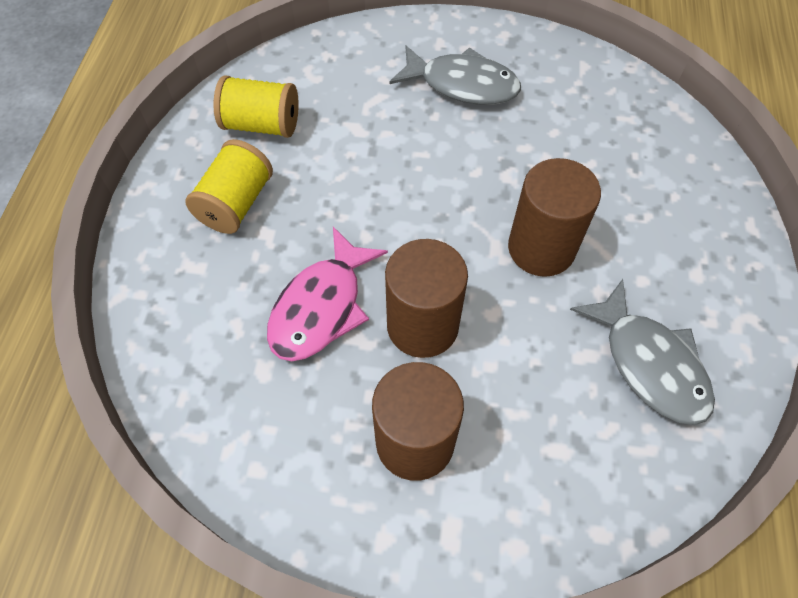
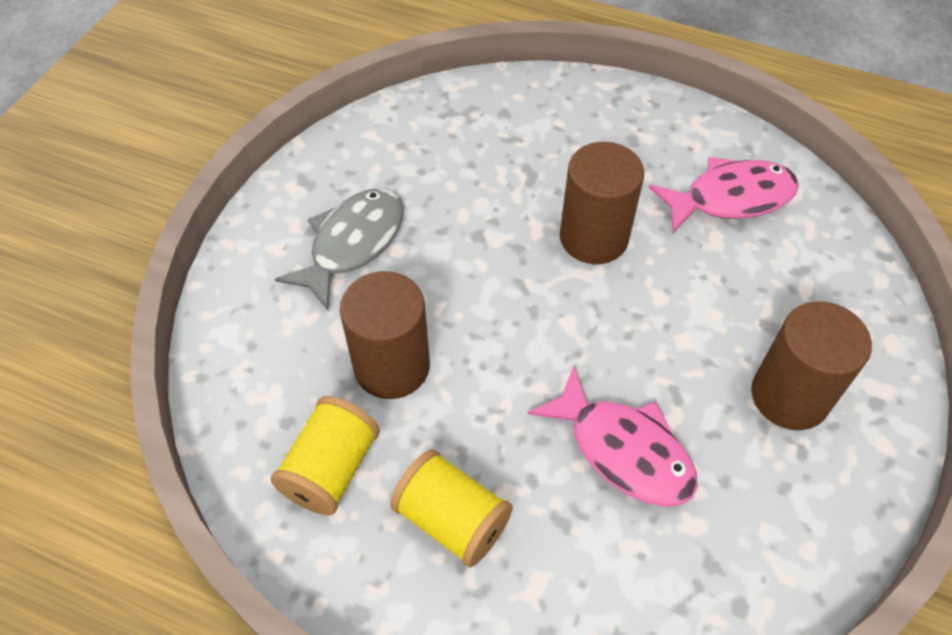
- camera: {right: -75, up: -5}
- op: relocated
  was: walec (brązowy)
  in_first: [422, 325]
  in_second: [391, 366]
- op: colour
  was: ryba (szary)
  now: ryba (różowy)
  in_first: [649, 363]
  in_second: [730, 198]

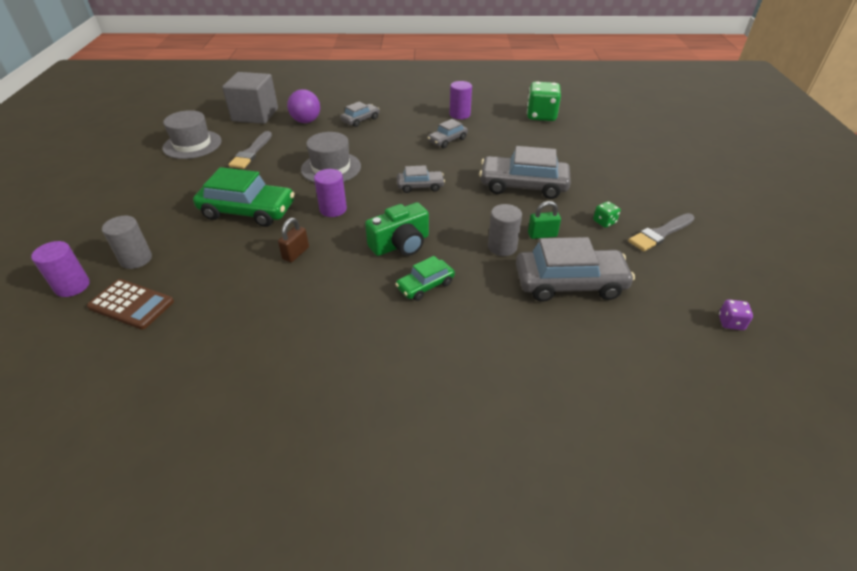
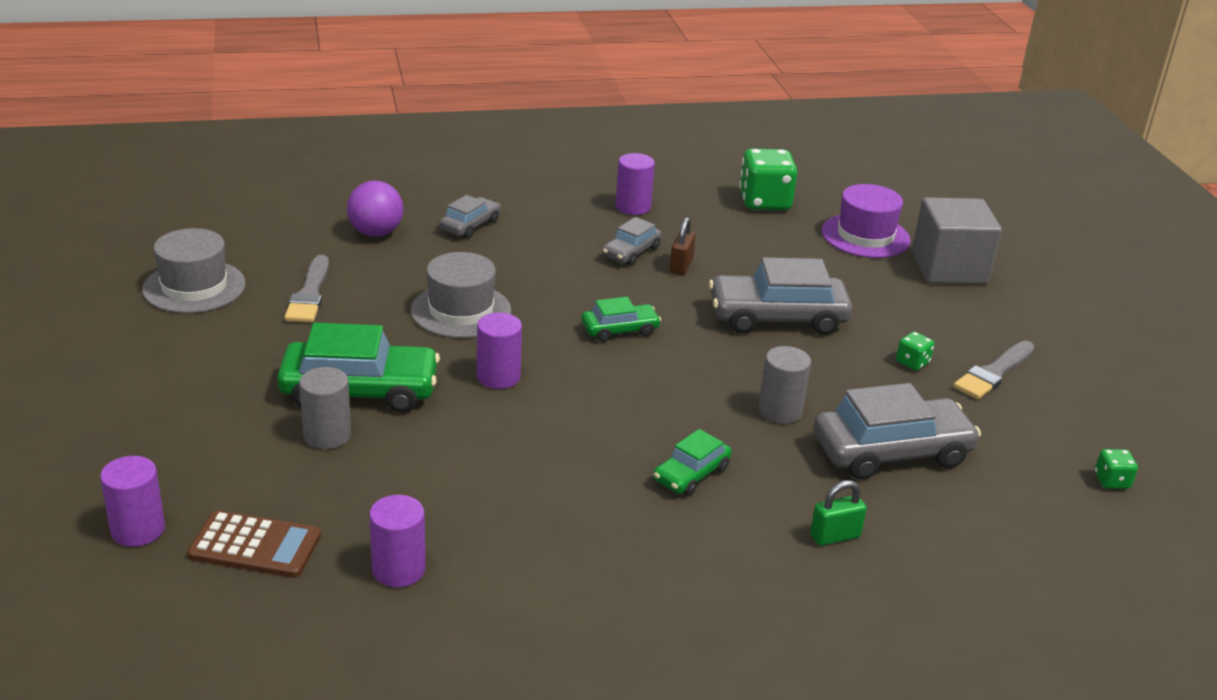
- camera: {right: -15, up: -10}
- op: missing
  was: aparat fotograficzny (zielony)
  in_first: [401, 244]
- op: appeared
  now: walec (fioletowy)
  in_second: [398, 570]
- op: appeared
  now: kapelusz (fioletowy)
  in_second: [865, 236]
- op: relocated
  was: walec (szary)
  in_first: [136, 259]
  in_second: [327, 435]
- op: relocated
  was: sześcian (szary)
  in_first: [255, 115]
  in_second: [949, 268]
- op: relocated
  was: kłódka (brązowy)
  in_first: [296, 253]
  in_second: [681, 266]
- op: relocated
  was: kłódka (zielony)
  in_first: [542, 235]
  in_second: [835, 536]
- op: colour
  was: samochód (szary)
  now: samochód (zielony)
  in_first: [420, 186]
  in_second: [620, 330]
- op: colour
  was: kostka do gry (fioletowy)
  now: kostka do gry (zielony)
  in_first: [730, 322]
  in_second: [1111, 481]

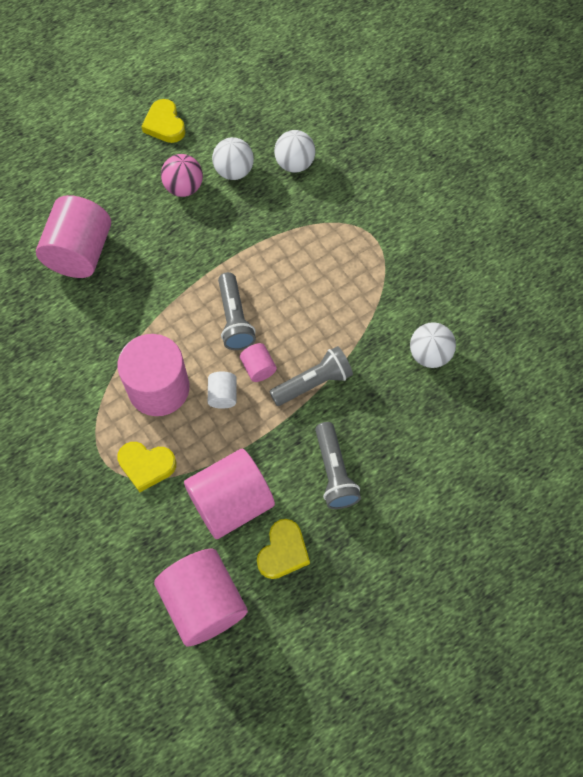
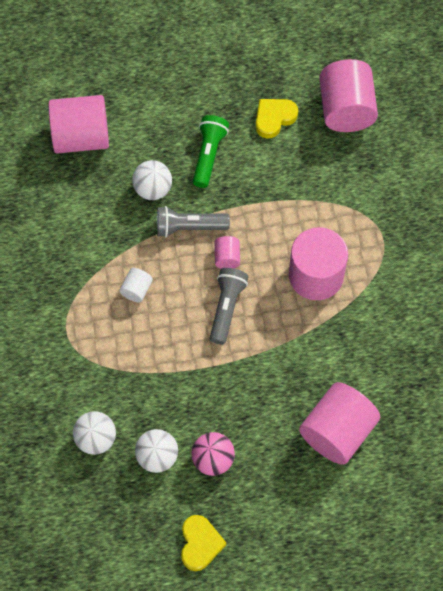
- camera: {right: -155, up: 0}
- op: missing
  was: serce (żółty)
  in_first: [146, 466]
- op: relocated
  was: walec (różowy)
  in_first: [231, 502]
  in_second: [81, 137]
- op: relocated
  was: walec (biały)
  in_first: [223, 395]
  in_second: [136, 290]
- op: relocated
  was: piłka (biały)
  in_first: [429, 355]
  in_second: [153, 189]
- op: colour
  was: latarka (szary)
  now: latarka (zielony)
  in_first: [334, 472]
  in_second: [208, 155]

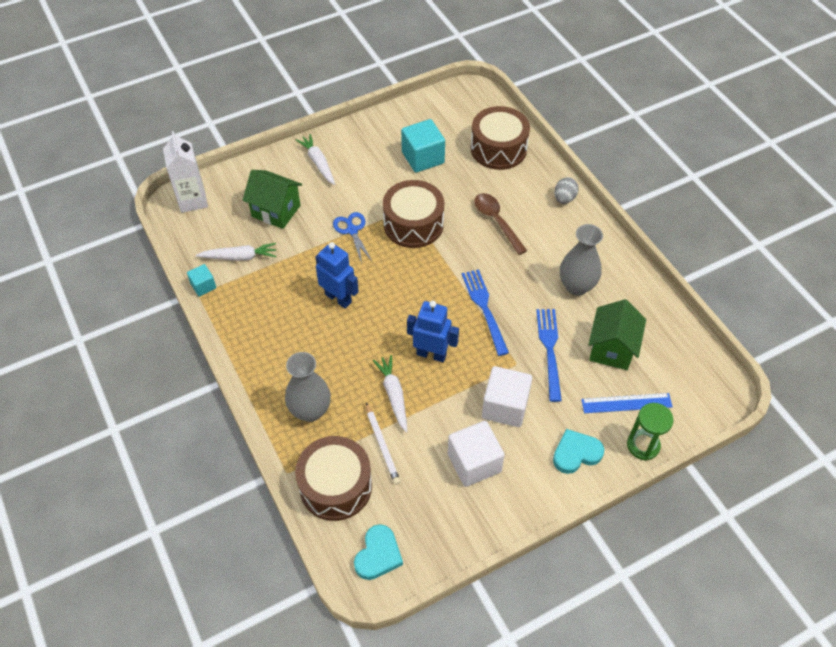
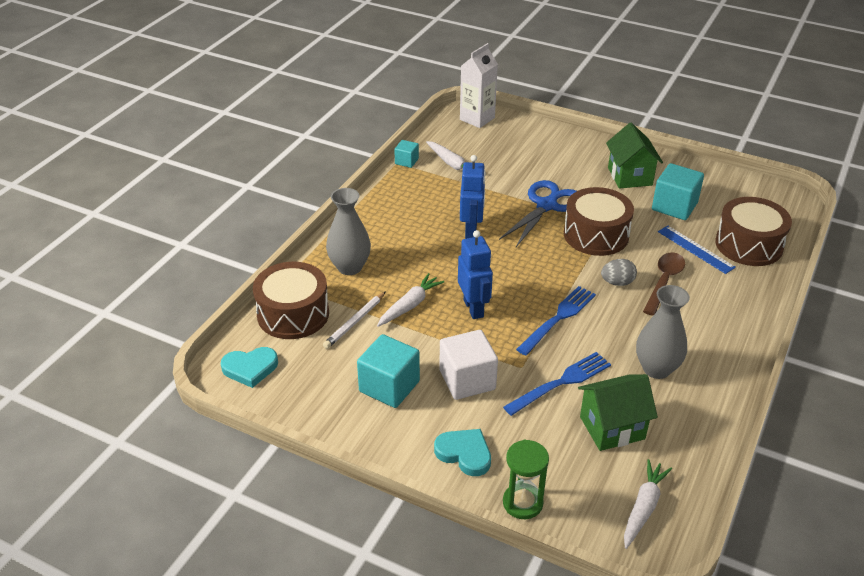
- camera: {right: 55, up: -15}
- op: relocated
  was: domek (zielony)
  in_first: [276, 211]
  in_second: [630, 176]
- op: relocated
  was: marchewka (biały)
  in_first: [318, 163]
  in_second: [643, 508]
- op: relocated
  was: jajko (szary)
  in_first: [564, 198]
  in_second: [617, 282]
- op: relocated
  was: linijka (niebieski)
  in_first: [626, 403]
  in_second: [695, 249]
- op: colour
  was: sześcian (biały)
  now: sześcian (turkusowy)
  in_first: [474, 463]
  in_second: [389, 386]
- op: size
  was: nożyczki (niebieski)
  in_first: [352, 230]
  in_second: [547, 205]
  ratio: 1.64

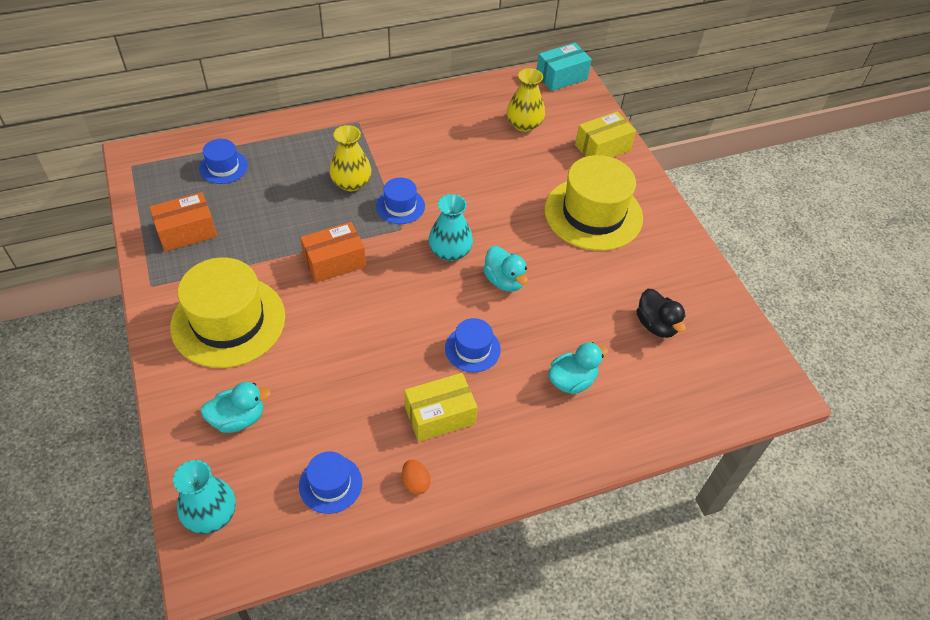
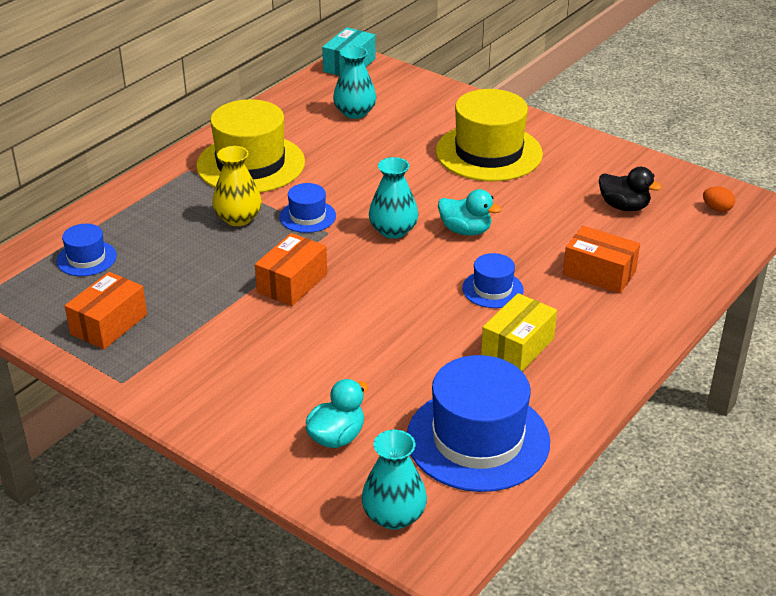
- camera: {right: -30, up: -15}
- op: missing
  was: pudełko (żółty)
  in_first: [602, 148]
- op: relocated
  was: kapelusz (żółty)
  in_first: [228, 321]
  in_second: [250, 164]
- op: relocated
  was: jajko (pomarańczowy)
  in_first: [415, 483]
  in_second: [717, 209]
- op: exchanged
  was: kaczka (turkusowy)
  now: pudełko (pomarańczowy)
  in_first: [572, 381]
  in_second: [599, 273]
- op: colour
  was: wazon (żółty)
  now: wazon (turkusowy)
  in_first: [524, 124]
  in_second: [355, 112]
- op: size
  was: kapelusz (niebieski)
  in_first: [330, 484]
  in_second: [478, 439]
  ratio: 2.03

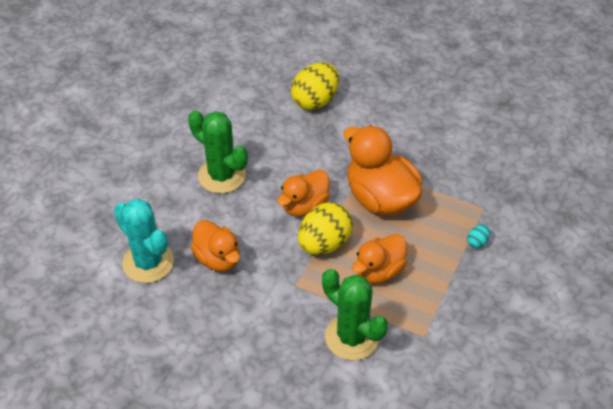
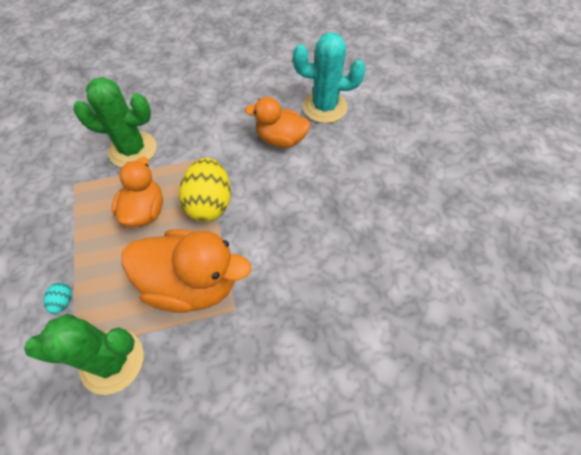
- camera: {right: 140, up: 10}
- op: missing
  was: kaczka (pomarańczowy)
  in_first: [304, 206]
- op: missing
  was: jajko (żółty)
  in_first: [315, 101]
- op: relocated
  was: kaktus (zielony)
  in_first: [221, 176]
  in_second: [112, 361]

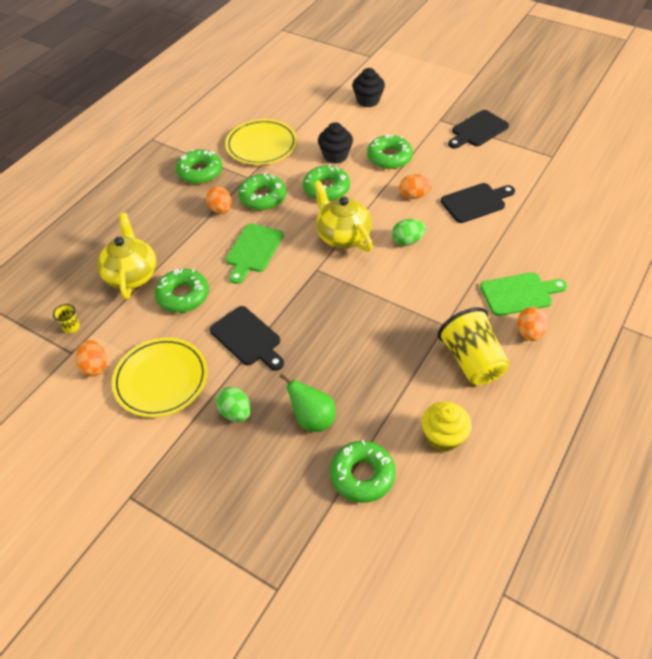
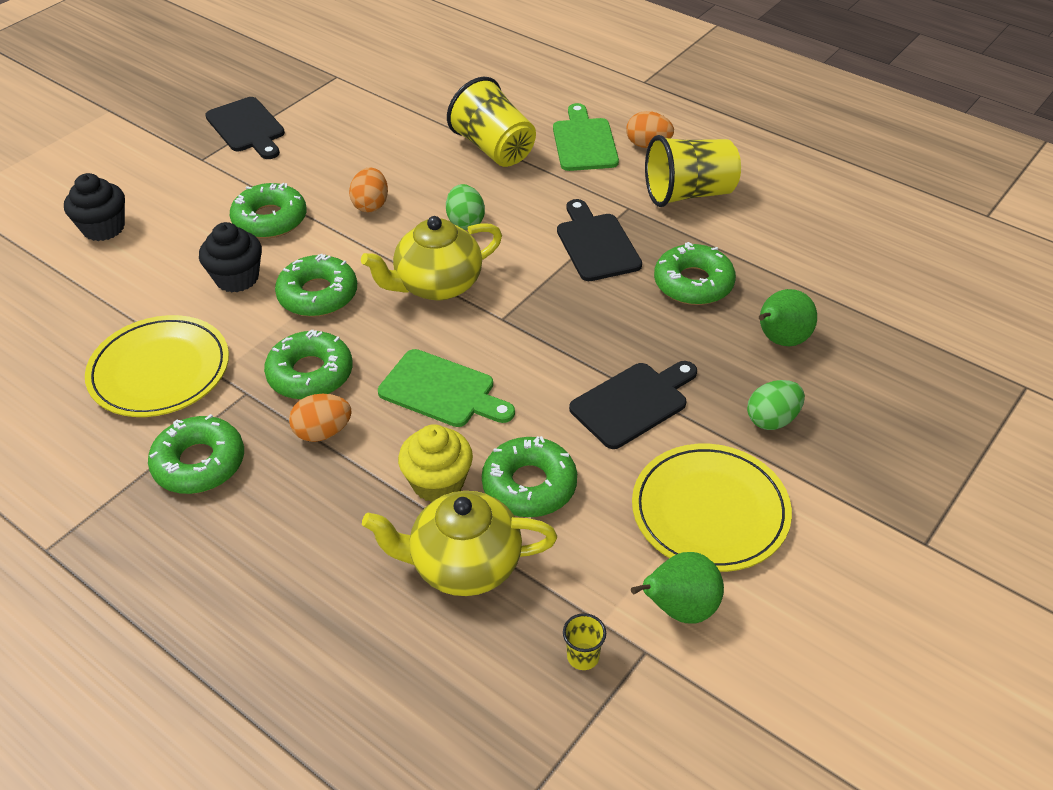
- camera: {right: -85, up: -5}
- op: appeared
  now: szklanka (żółty)
  in_second: [494, 149]
- op: relocated
  was: donut (zielony)
  in_first: [362, 475]
  in_second: [693, 283]
- op: relocated
  was: muffinka (żółty)
  in_first: [443, 437]
  in_second: [438, 483]
- op: relocated
  was: deska do krojenia (czarny)
  in_first: [475, 202]
  in_second: [596, 244]
- op: exchanged
  was: jajko (pomarańczowy)
  now: gruszka (zielony)
  in_first: [95, 366]
  in_second: [679, 609]

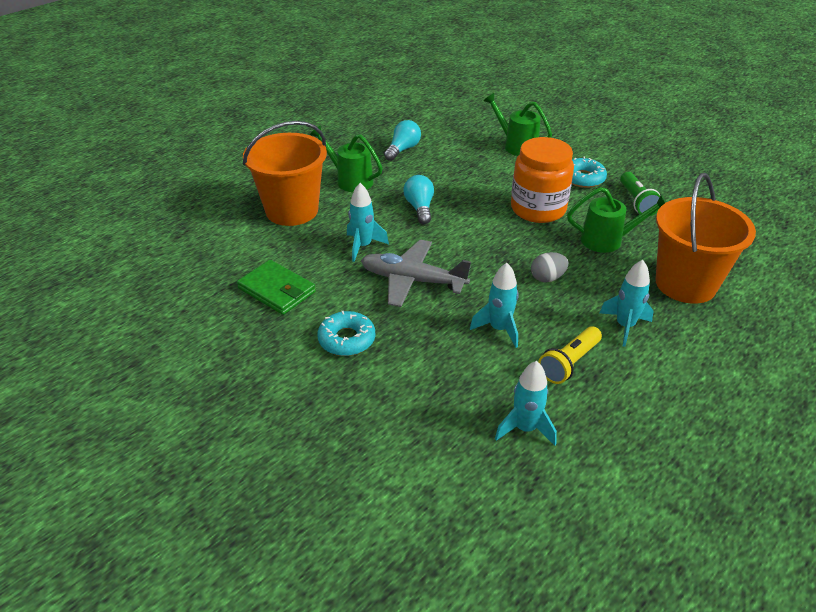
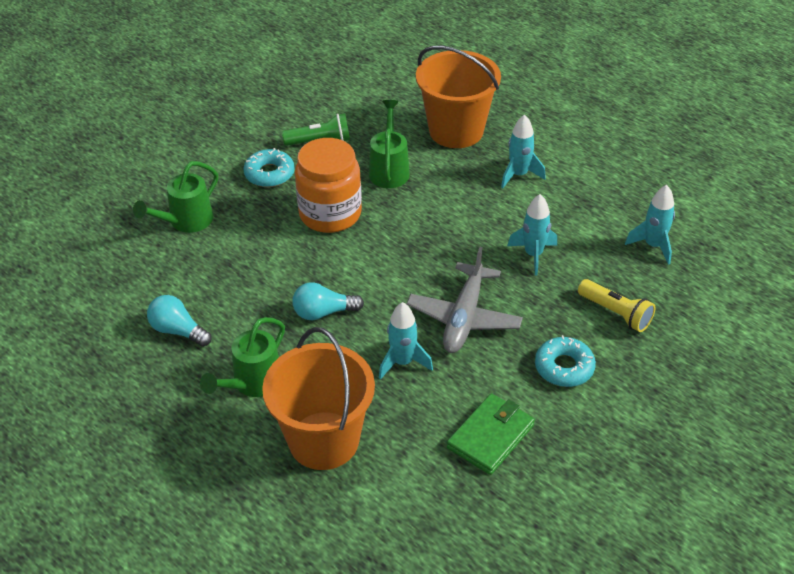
- camera: {right: -90, up: 5}
- op: missing
  was: jajko (szary)
  in_first: [547, 278]
- op: relocated
  was: latarka (żółty)
  in_first: [569, 363]
  in_second: [616, 313]

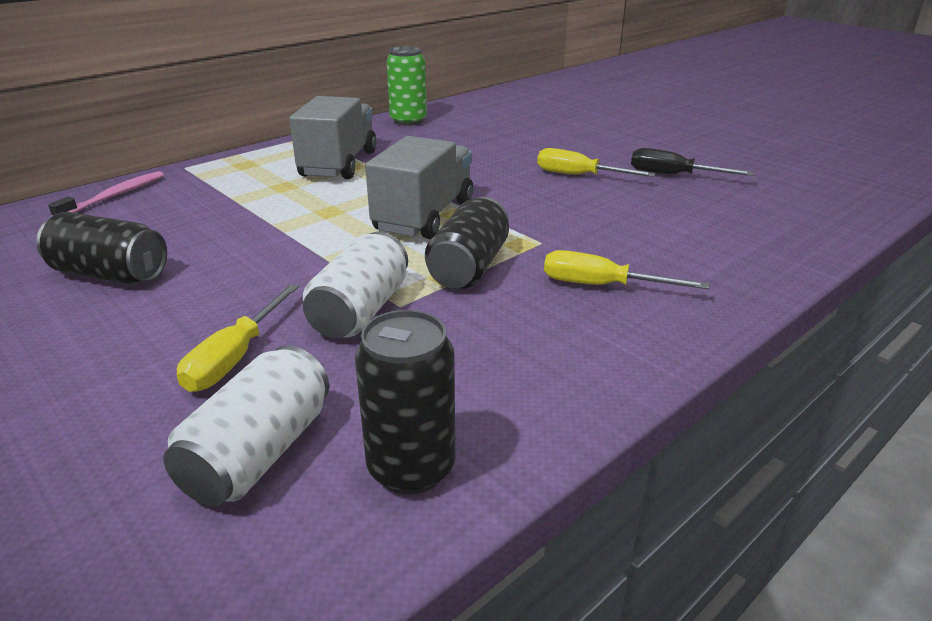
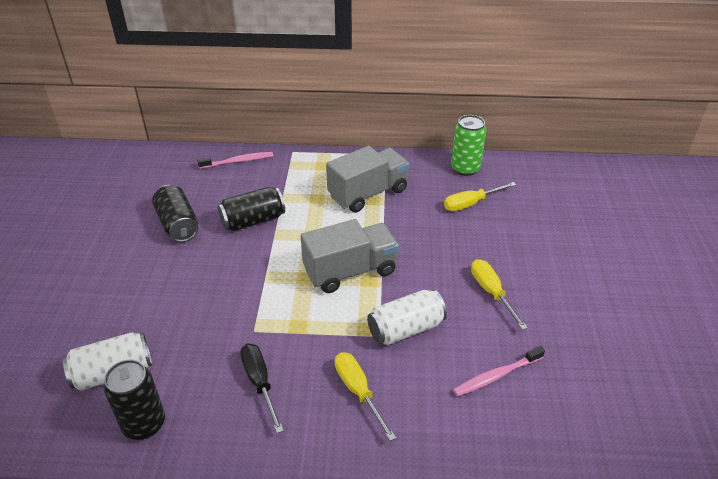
- camera: {right: 45, up: 10}
- op: appeared
  now: szczoteczka do zębów (różowy)
  in_second: [496, 376]
- op: relocated
  was: śrubokręt (żółty)
  in_first: [235, 357]
  in_second: [471, 204]
- op: relocated
  was: puszka (biały)
  in_first: [360, 311]
  in_second: [405, 329]
- op: relocated
  was: puszka (czarny)
  in_first: [469, 267]
  in_second: [253, 221]
- op: relocated
  was: śrubokręt (czarny)
  in_first: [673, 175]
  in_second: [260, 383]

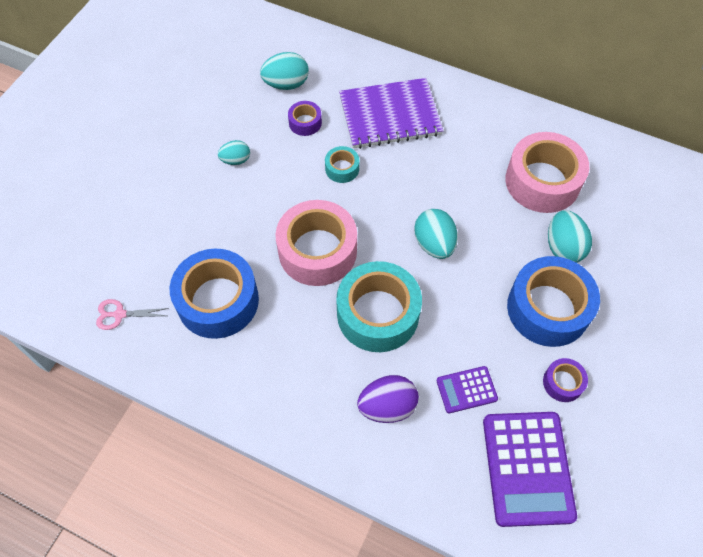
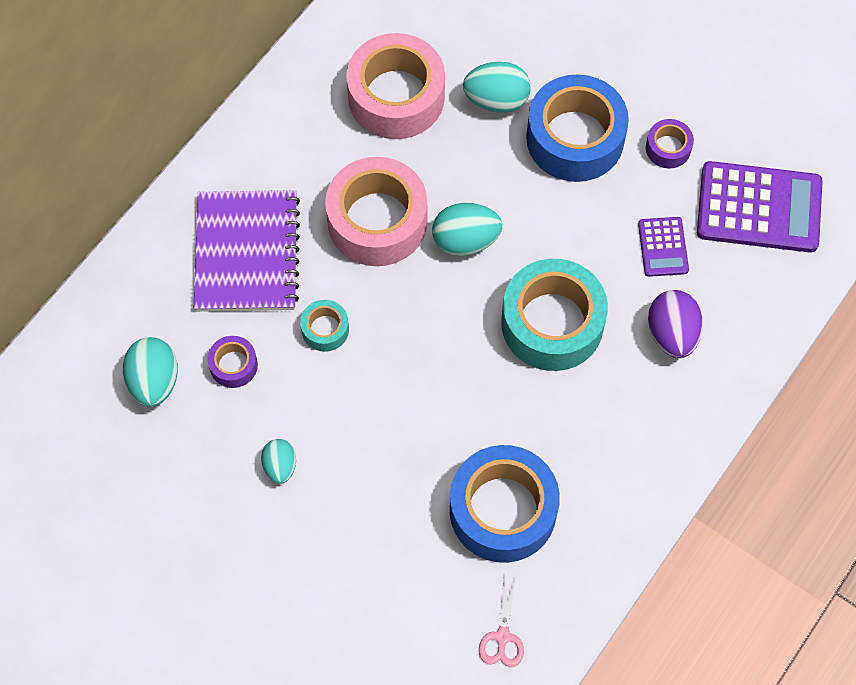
- camera: {right: -80, up: 5}
- op: relocated
  was: taśma klejąca (różowy)
  in_first: [317, 251]
  in_second: [377, 221]

